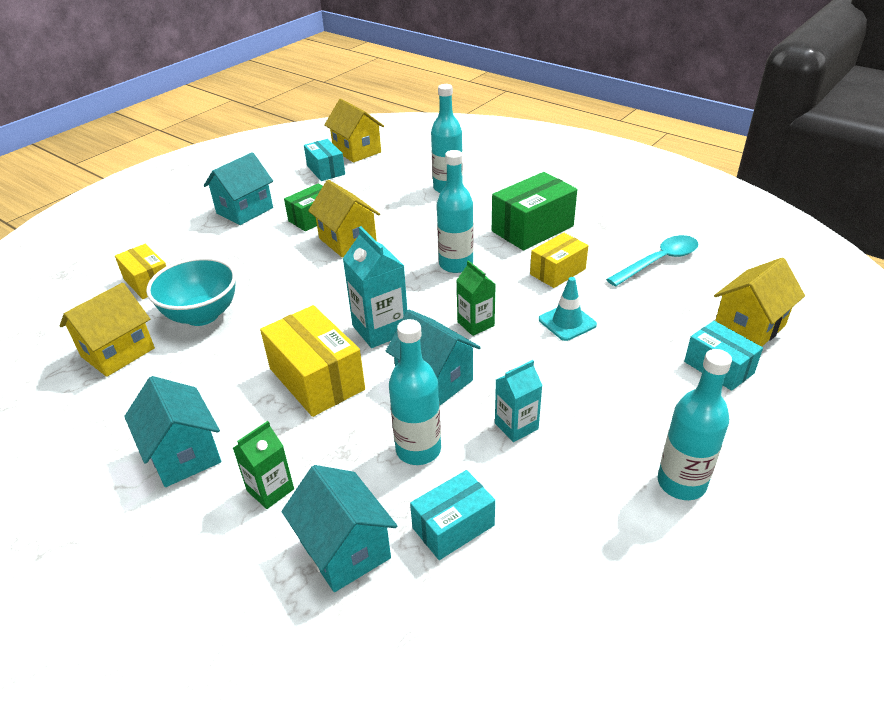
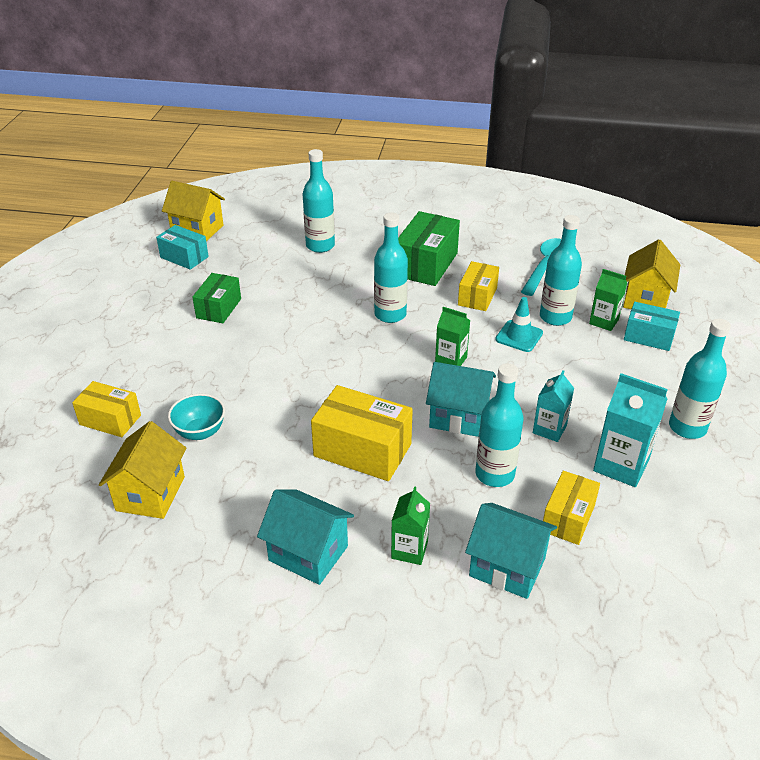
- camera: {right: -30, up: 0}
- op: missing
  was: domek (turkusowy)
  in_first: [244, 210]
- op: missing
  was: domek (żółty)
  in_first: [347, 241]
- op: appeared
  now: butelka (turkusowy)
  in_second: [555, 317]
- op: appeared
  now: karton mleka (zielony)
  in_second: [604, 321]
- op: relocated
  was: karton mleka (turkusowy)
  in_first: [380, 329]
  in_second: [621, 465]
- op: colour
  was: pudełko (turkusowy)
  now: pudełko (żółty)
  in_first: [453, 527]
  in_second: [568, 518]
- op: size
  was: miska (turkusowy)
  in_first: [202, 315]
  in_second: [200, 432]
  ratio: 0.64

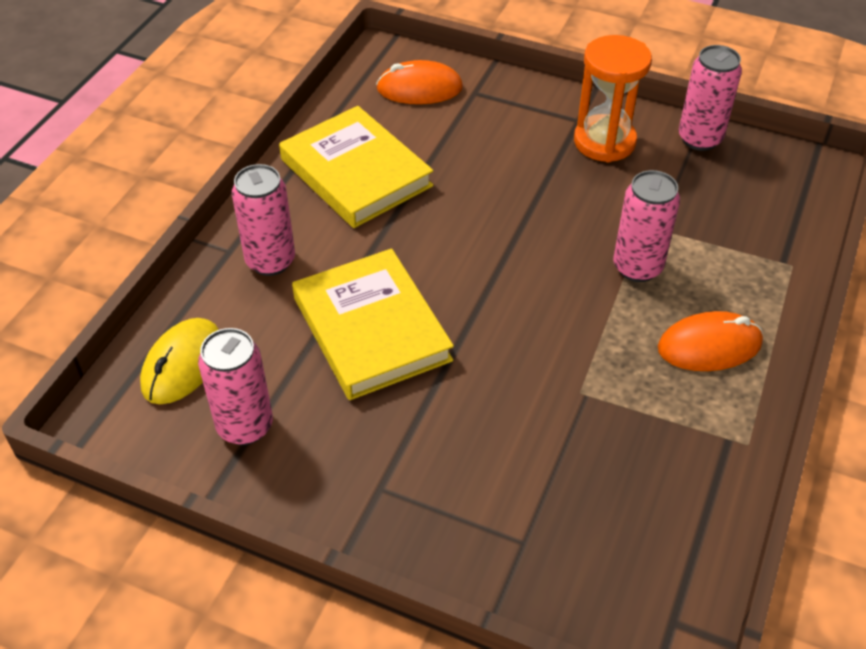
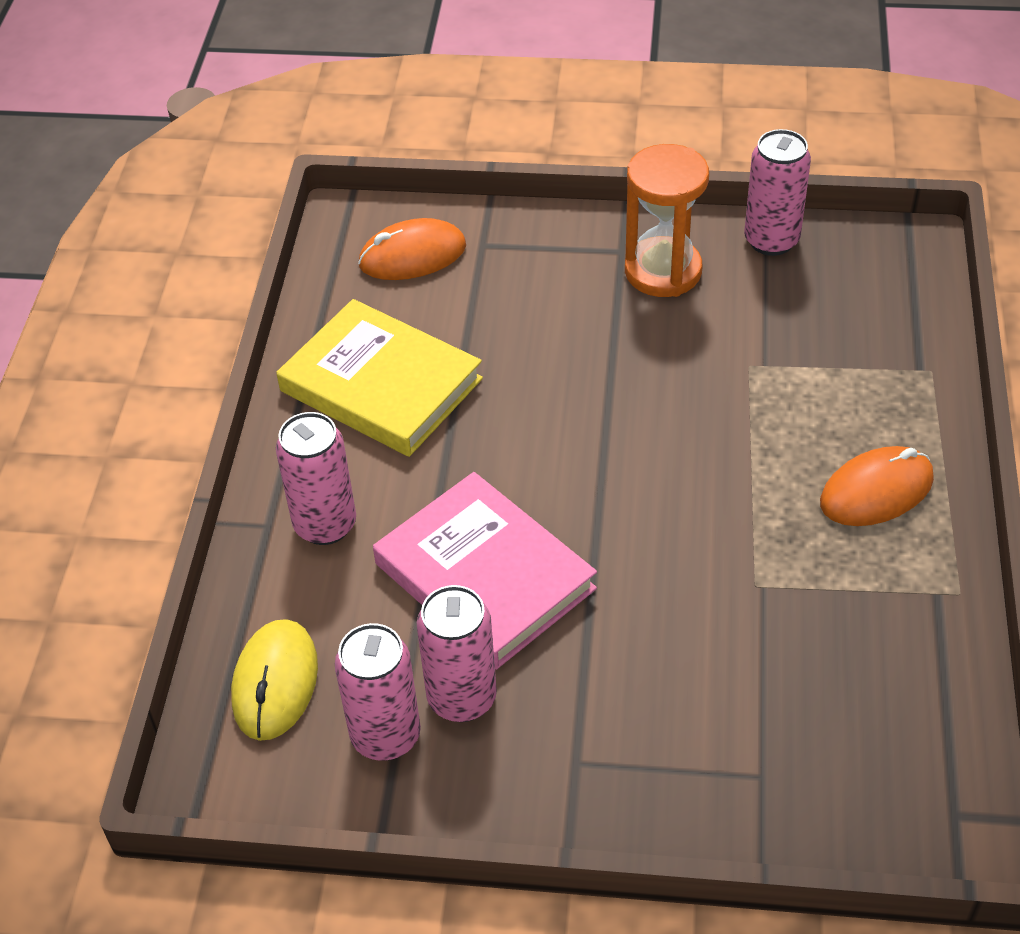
- camera: {right: -15, up: 0}
- op: relocated
  was: puszka (różowy)
  in_first: [637, 267]
  in_second: [462, 698]
- op: colour
  was: książka (żółty)
  now: książka (różowy)
  in_first: [371, 329]
  in_second: [484, 576]

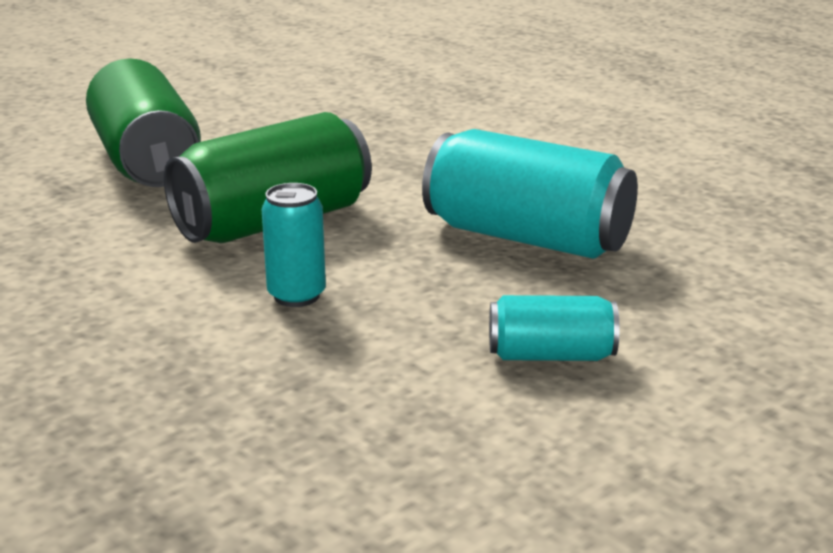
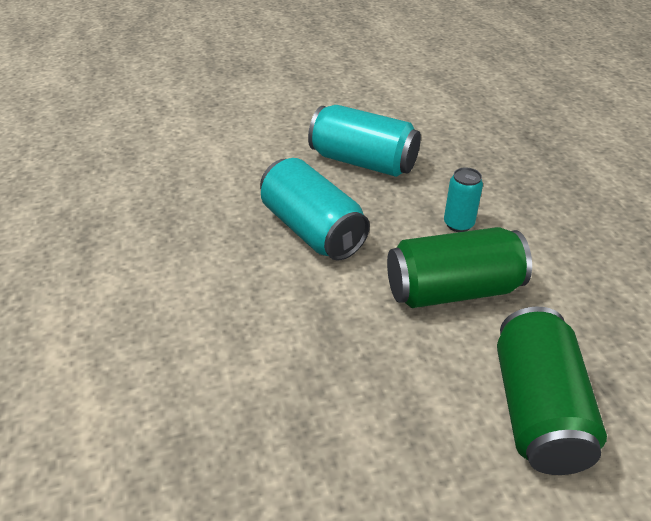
- camera: {right: -155, up: 15}
- op: size
  was: puszka (turkusowy)
  in_first: [551, 355]
  in_second: [363, 162]
  ratio: 1.9

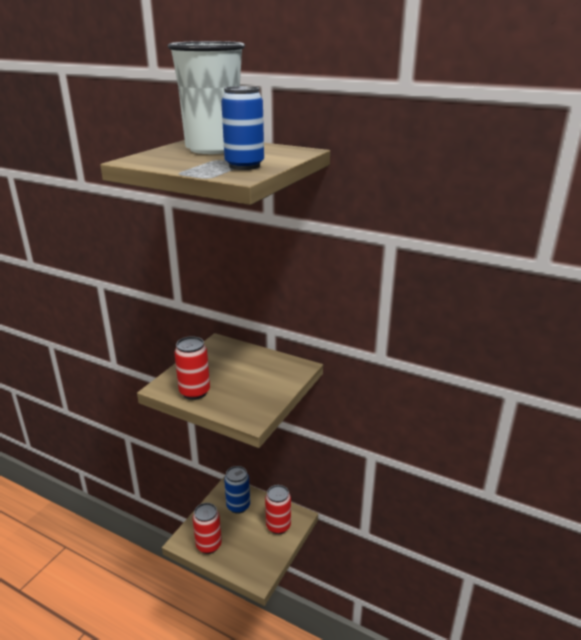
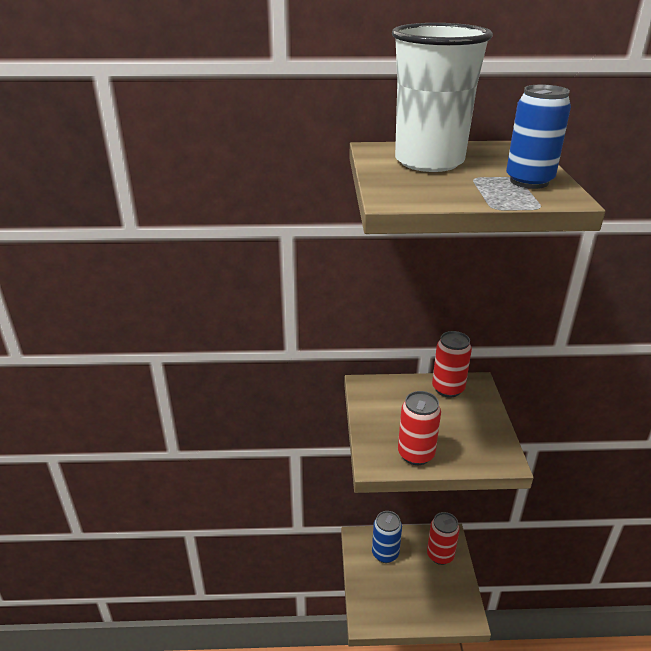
- camera: {right: -30, up: 5}
- op: relocated
  was: puszka (czerwony)
  in_first: [208, 545]
  in_second: [448, 389]

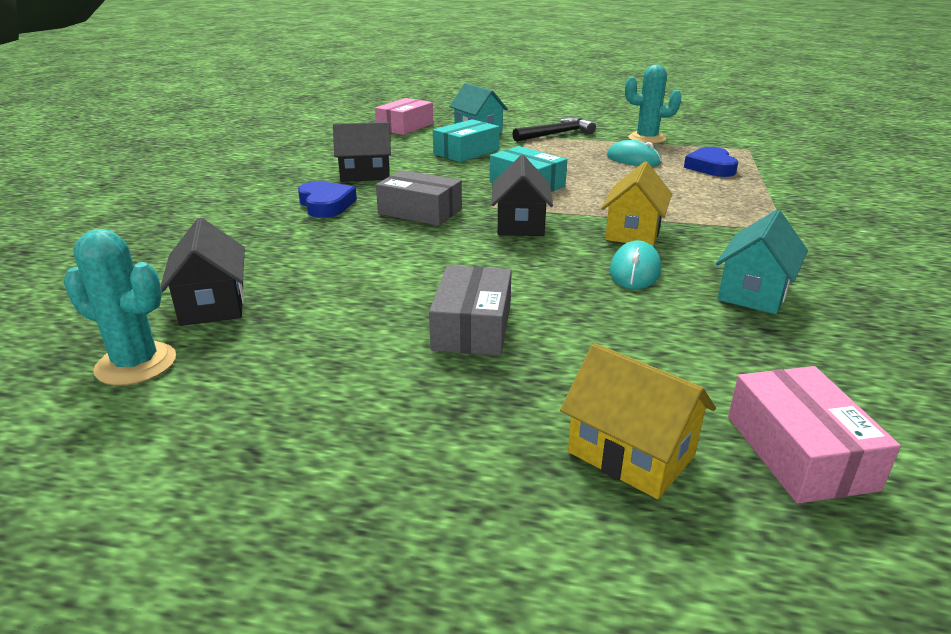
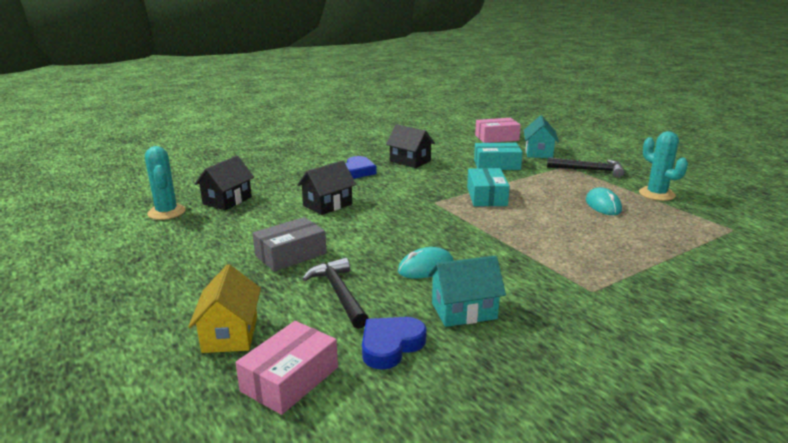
- camera: {right: 45, up: -5}
- op: missing
  was: pudełko (szary)
  in_first: [420, 211]
- op: missing
  was: domek (żółty)
  in_first: [633, 232]
- op: appeared
  now: młotek (czarny)
  in_second: [339, 293]
- op: relocated
  was: domek (czarny)
  in_first: [520, 224]
  in_second: [327, 205]
- op: relocated
  was: serce (niebieski)
  in_first: [711, 167]
  in_second: [390, 345]

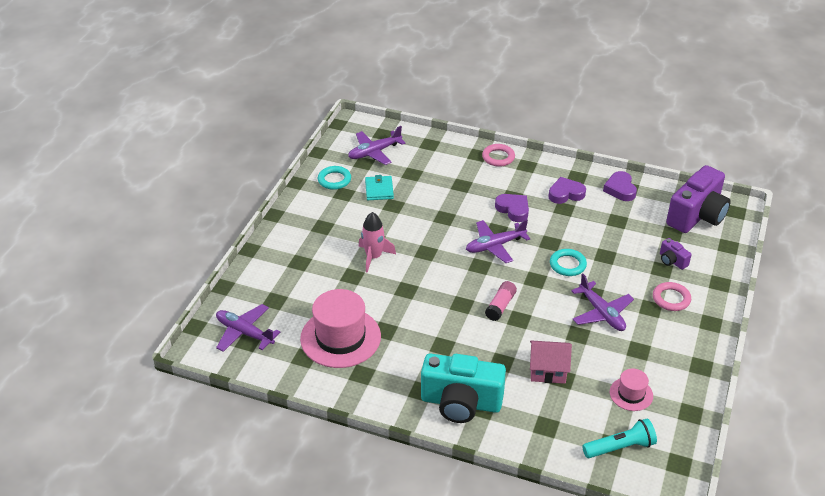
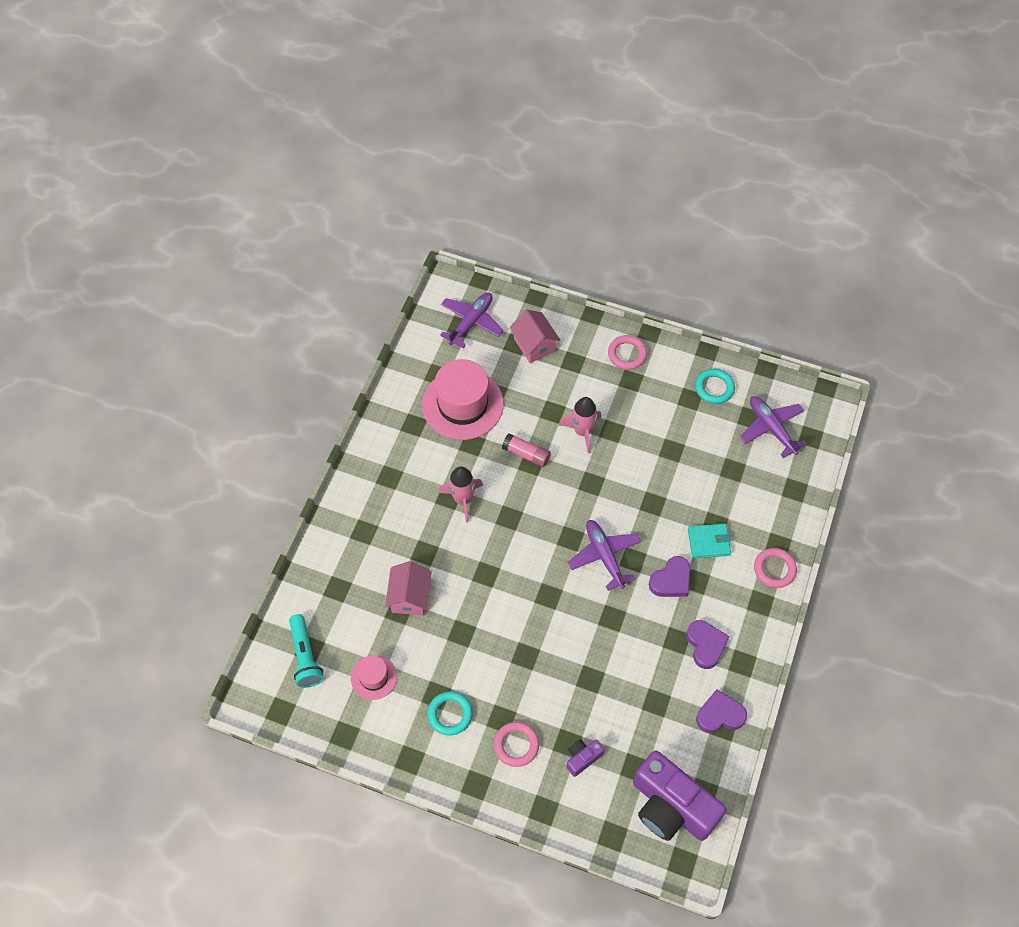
- camera: {right: 90, up: 20}
- op: missing
  was: aparat fotograficzny (turkusowy)
  in_first: [461, 402]
- op: missing
  was: samolot (fioletowy)
  in_first: [601, 313]
- op: appeared
  now: rakieta (różowy)
  in_second: [462, 499]
- op: appeared
  now: domek (różowy)
  in_second: [534, 345]
- op: appeared
  now: pierścień (różowy)
  in_second: [627, 354]
- op: relocated
  was: portfel (turkusowy)
  in_first: [379, 190]
  in_second: [709, 542]
- op: relocated
  was: klej w sztyfcie (różowy)
  in_first: [500, 306]
  in_second: [526, 454]
- op: relocated
  was: pierścień (turkusowy)
  in_first: [567, 265]
  in_second: [450, 714]

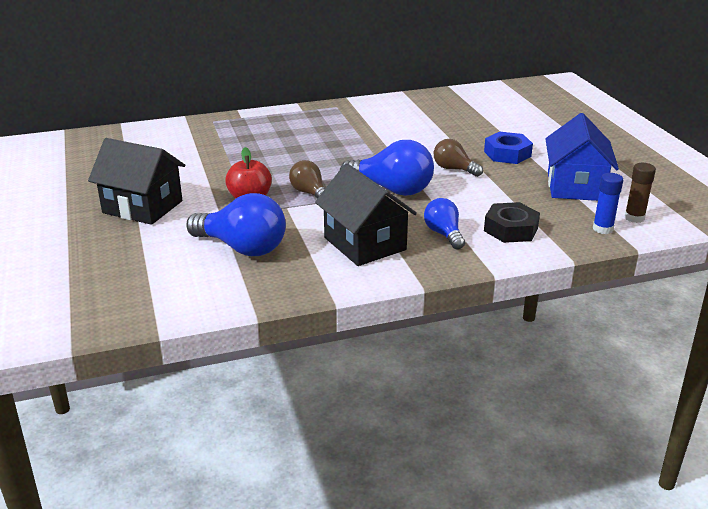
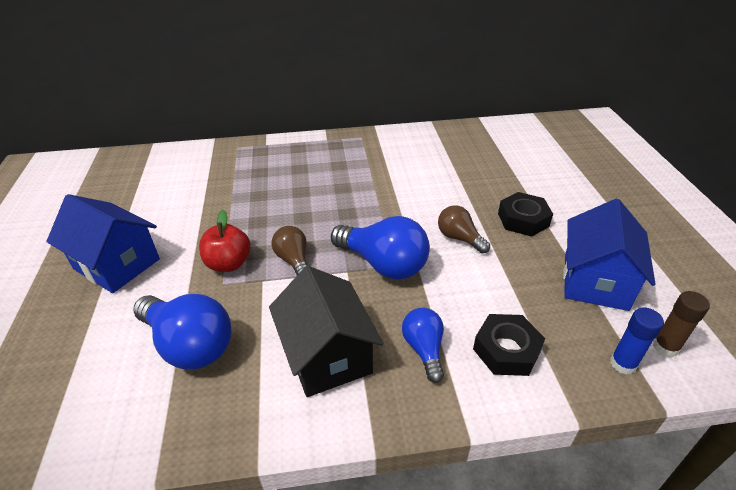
- camera: {right: 10, up: 10}
- op: colour
  was: domek (czarny)
  now: domek (niebieski)
  in_first: [142, 207]
  in_second: [117, 264]
- op: colour
  was: nakrętka (niebieski)
  now: nakrętka (czarny)
  in_first: [507, 154]
  in_second: [523, 219]

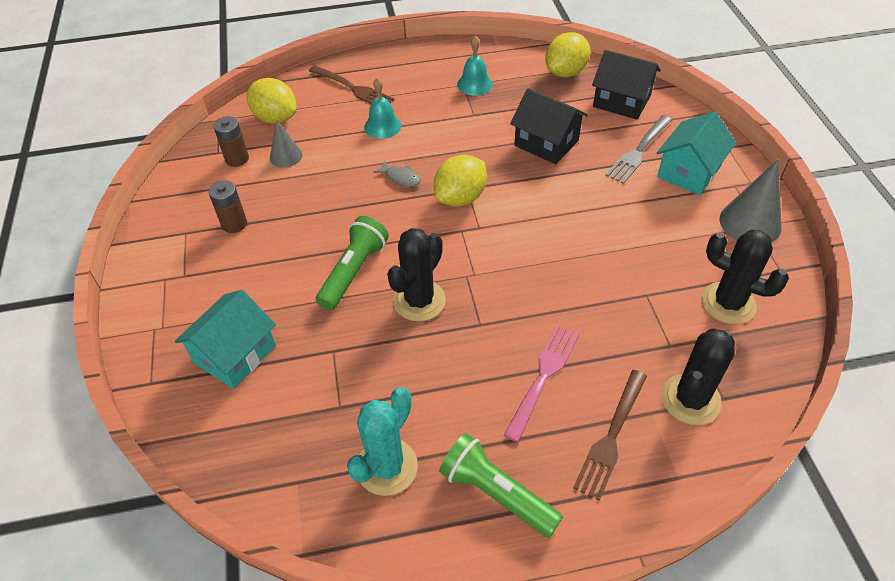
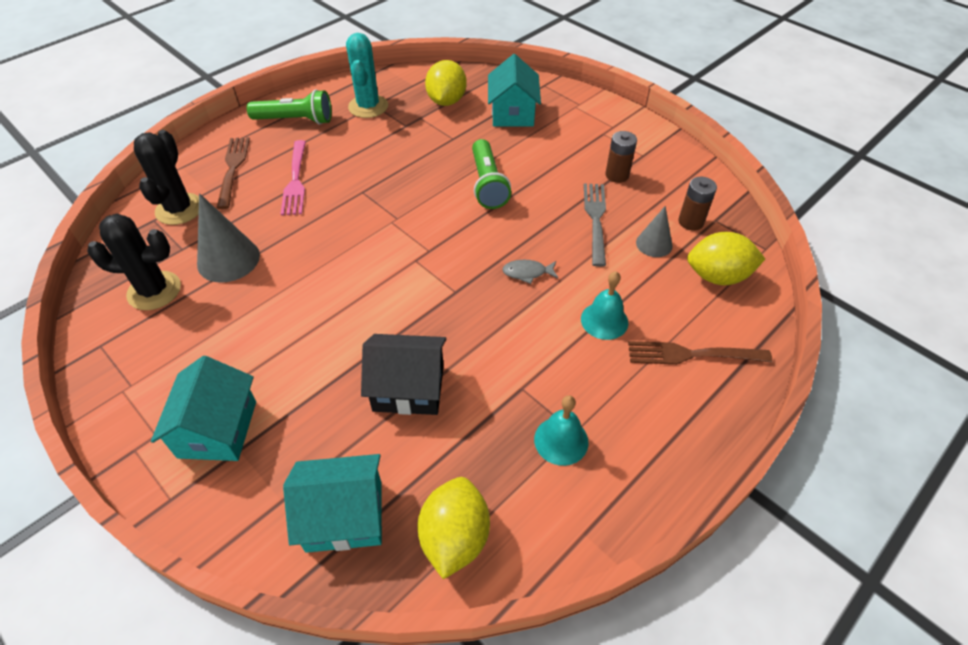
- camera: {right: 145, up: 0}
- op: missing
  was: kaktus (czarny)
  in_first: [419, 301]
- op: relocated
  was: cytryna (żółty)
  in_first: [460, 198]
  in_second: [446, 101]
- op: relocated
  was: widelec (szary)
  in_first: [638, 151]
  in_second: [595, 220]
- op: relocated
  was: stożek (szary)
  in_first: [750, 223]
  in_second: [228, 259]
- op: colour
  was: domek (czarny)
  now: domek (turkusowy)
  in_first: [621, 101]
  in_second: [344, 516]

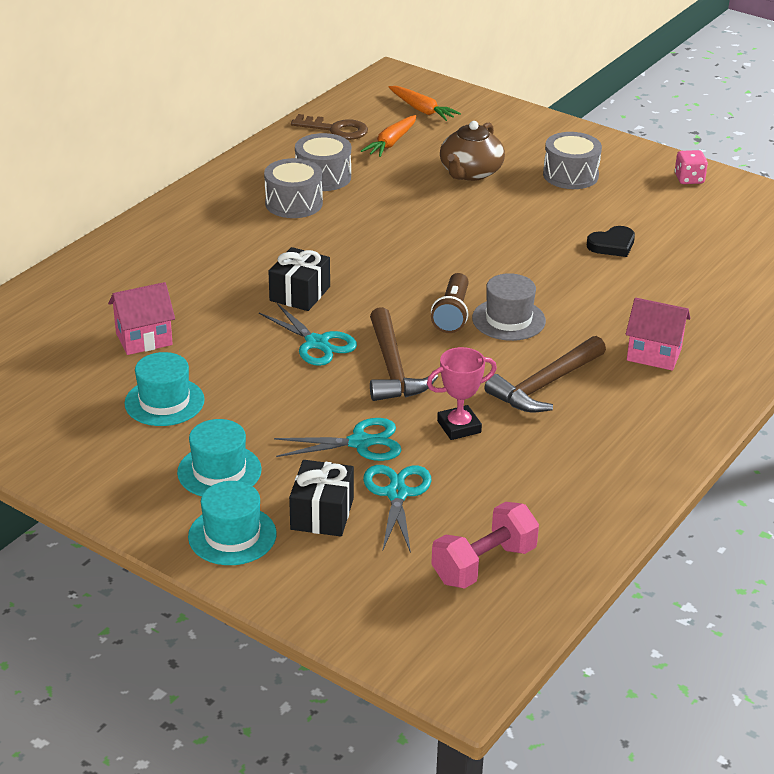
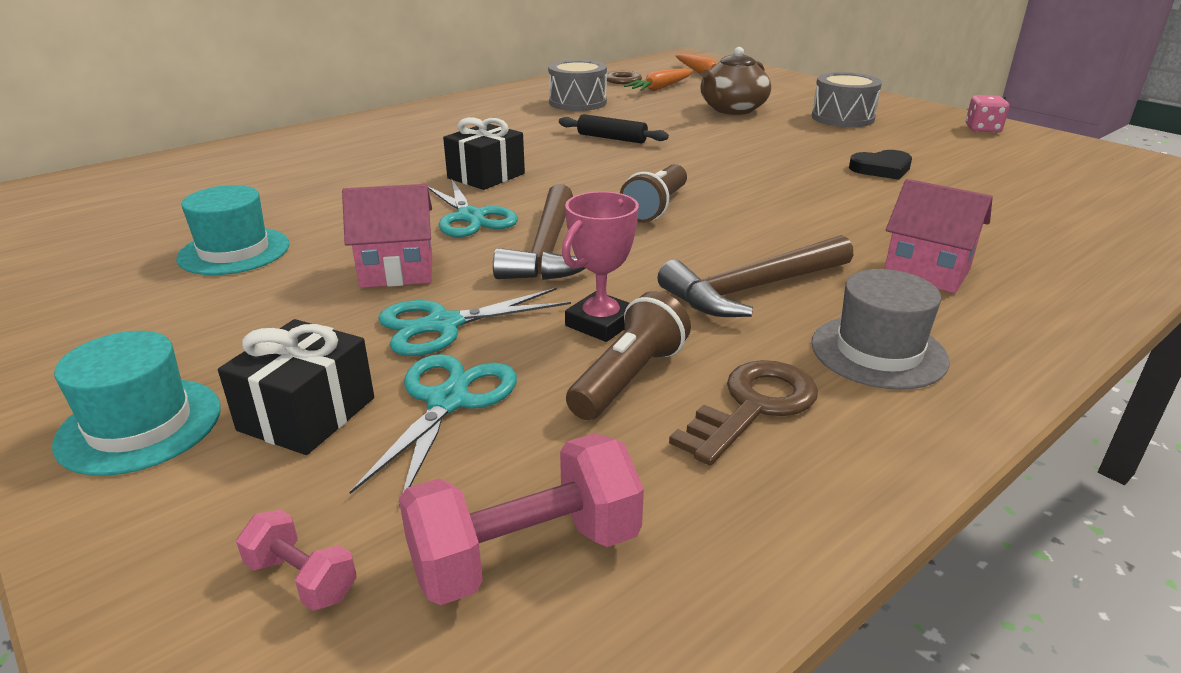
- camera: {right: 15, up: -5}
- op: missing
  was: kapelusz (turkusowy)
  in_first: [219, 471]
- op: missing
  was: bęben (szary)
  in_first: [294, 203]
- op: appeared
  now: hantel (różowy)
  in_second: [302, 579]
- op: appeared
  now: wałek do ciasta (czarny)
  in_second: [612, 138]
- op: appeared
  now: latarka (brązowy)
  in_second: [629, 378]
- op: appeared
  now: klucz (brązowy)
  in_second: [753, 406]
- op: relocated
  was: domek (różowy)
  in_first: [144, 339]
  in_second: [397, 272]
- op: relocated
  was: kapelusz (szary)
  in_first: [508, 319]
  in_second: [878, 352]
- op: spun
  was: nożyczki (turkusowy)
  in_first: [360, 443]
  in_second: [443, 325]
  clockwise: 150
- op: spun
  was: puchar (różowy)
  in_first: [459, 427]
  in_second: [601, 323]
  clockwise: -45

